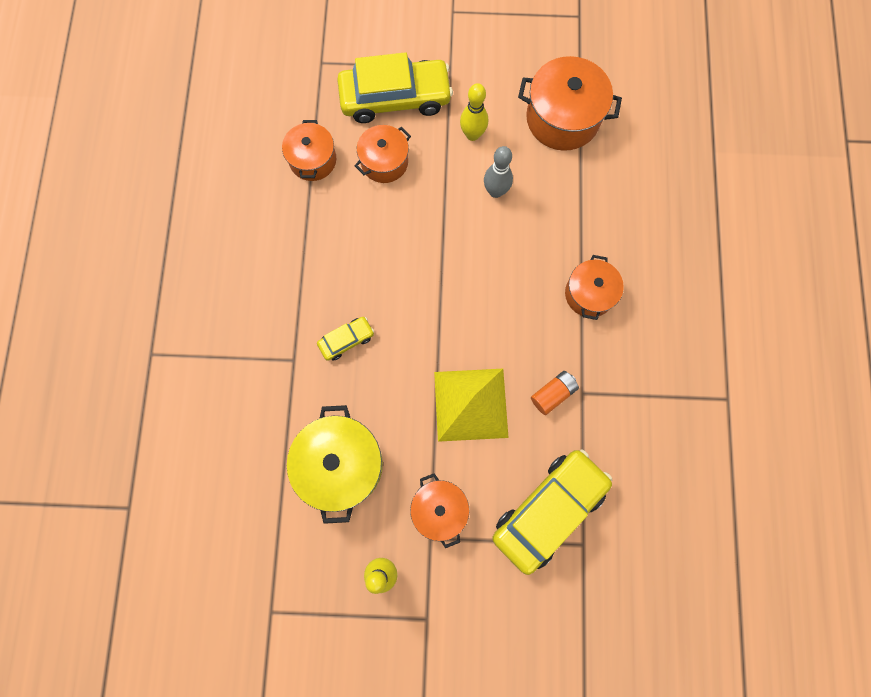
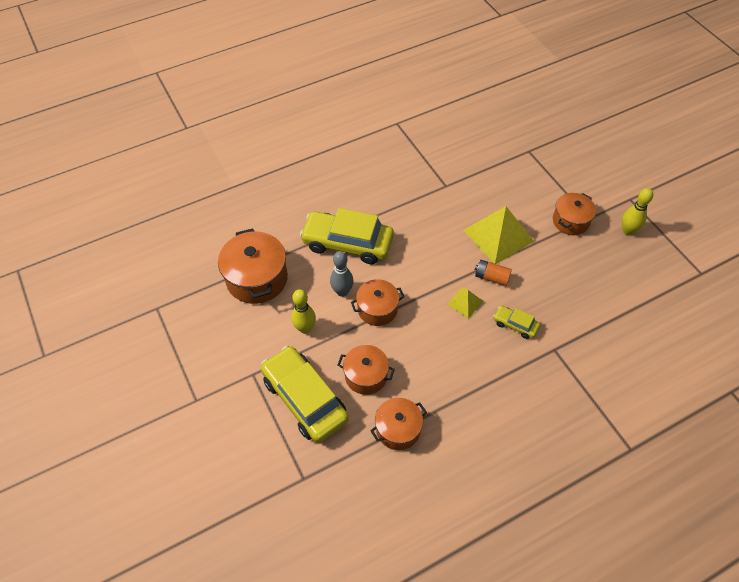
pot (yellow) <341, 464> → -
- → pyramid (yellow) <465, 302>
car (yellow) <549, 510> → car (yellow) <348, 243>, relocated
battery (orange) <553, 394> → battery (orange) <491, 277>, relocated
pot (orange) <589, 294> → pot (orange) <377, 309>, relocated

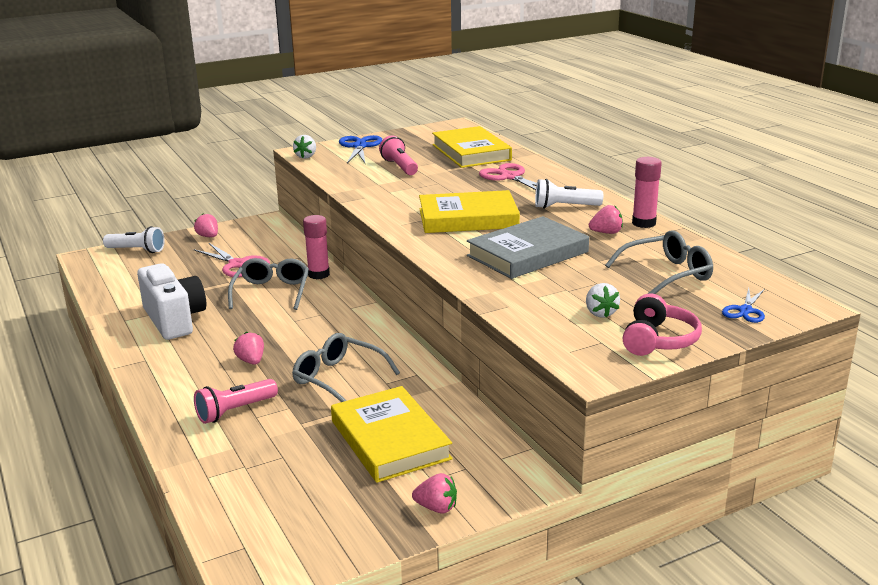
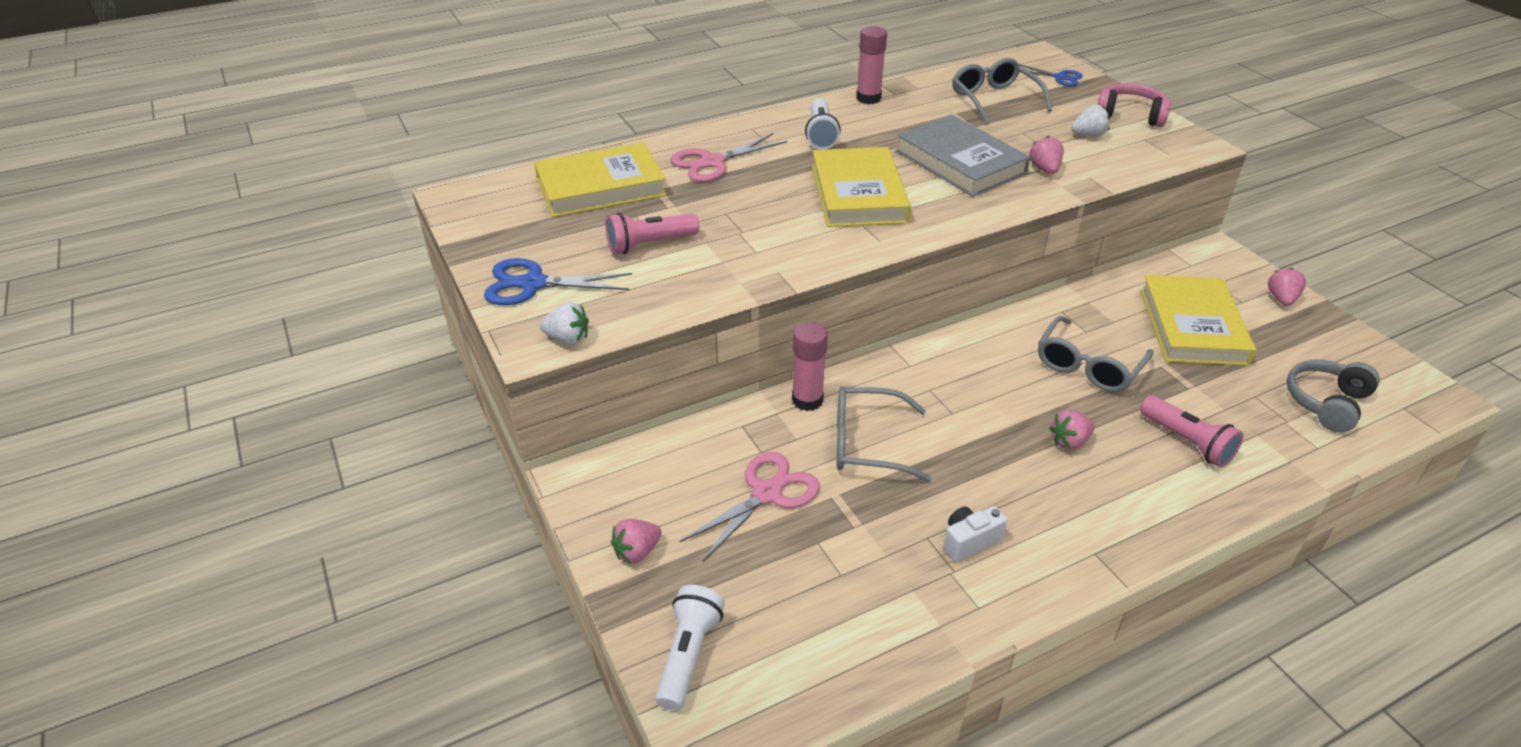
- → headphones (grey) <1326, 403>
strawberry (pink) <606, 233> → strawberry (pink) <1044, 169>, relocated
book (yellow) <390, 440> → book (yellow) <1192, 326>, 60 degrees counterclockwise
camera (white) <174, 320> → camera (white) <969, 541>, x0.47

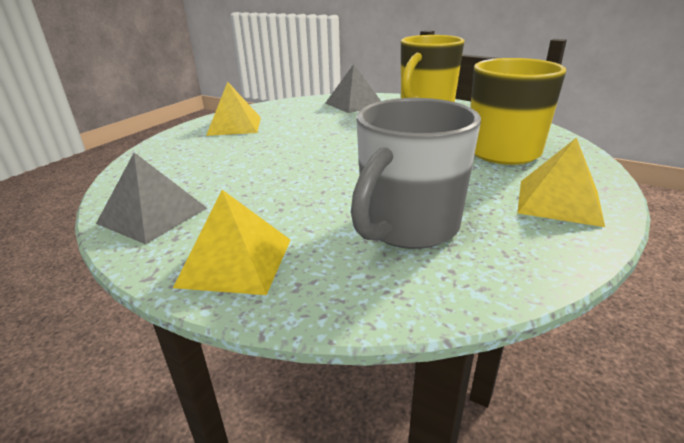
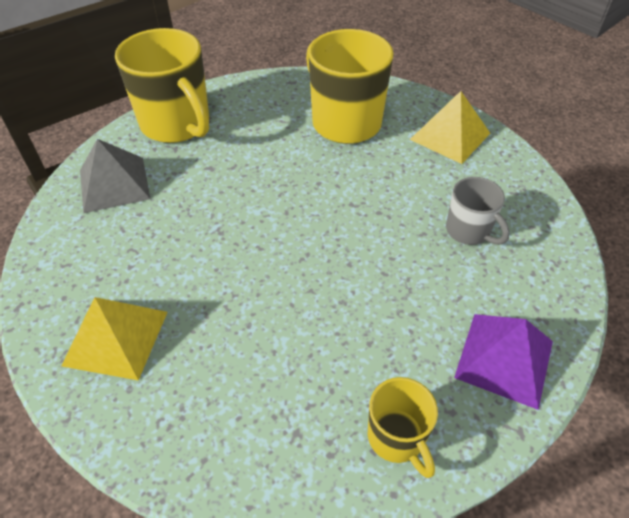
pyramid (grey) <153, 215> → mug (yellow) <397, 438>
pyramid (yellow) <236, 262> → pyramid (purple) <504, 359>
mug (grey) <407, 227> → mug (grey) <469, 231>, x0.53

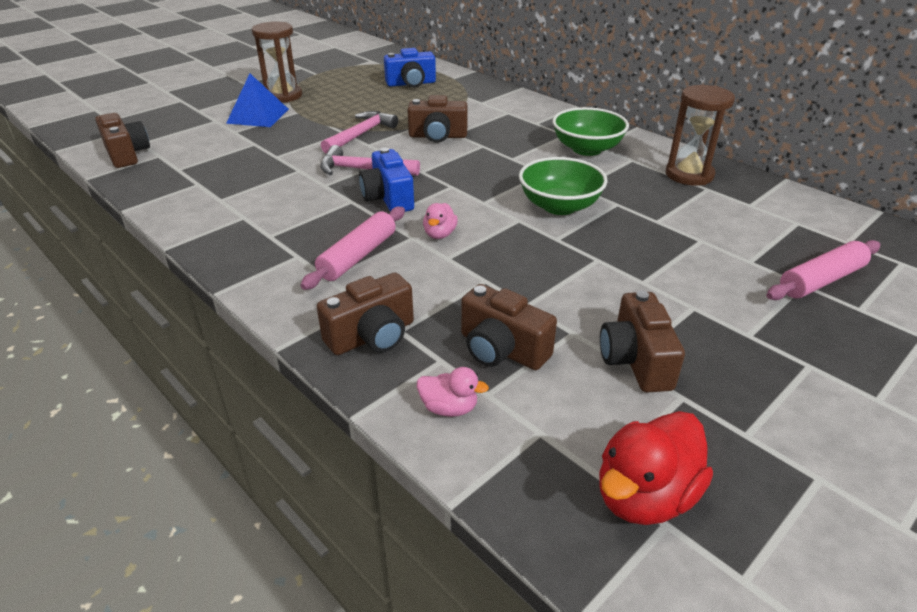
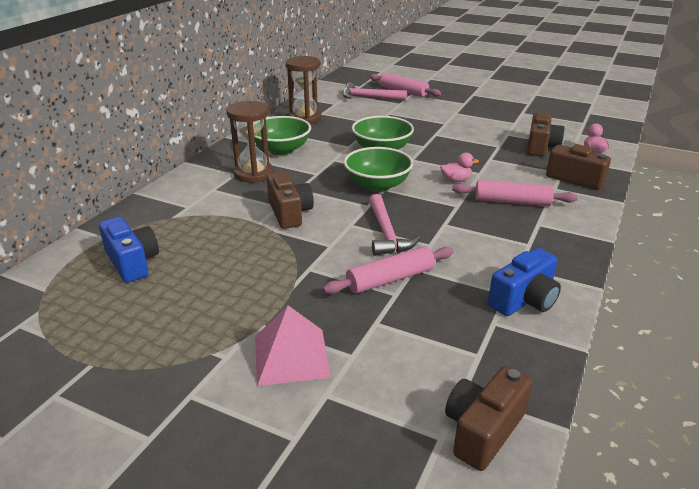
duck (red) <644, 495> → -
camera (brown) <635, 360> → -
- → rolling pin (pink) <390, 279>
- → bowl (green) <377, 185>
hourglass (brown) <283, 96> → hourglass (brown) <253, 174>, relocated
hammer (pink) <361, 135> → hammer (pink) <369, 97>, relocated
camera (blue) <388, 198> → camera (blue) <524, 300>, relocated
pyramid (blue) <258, 116> → pyramid (pink) <291, 356>

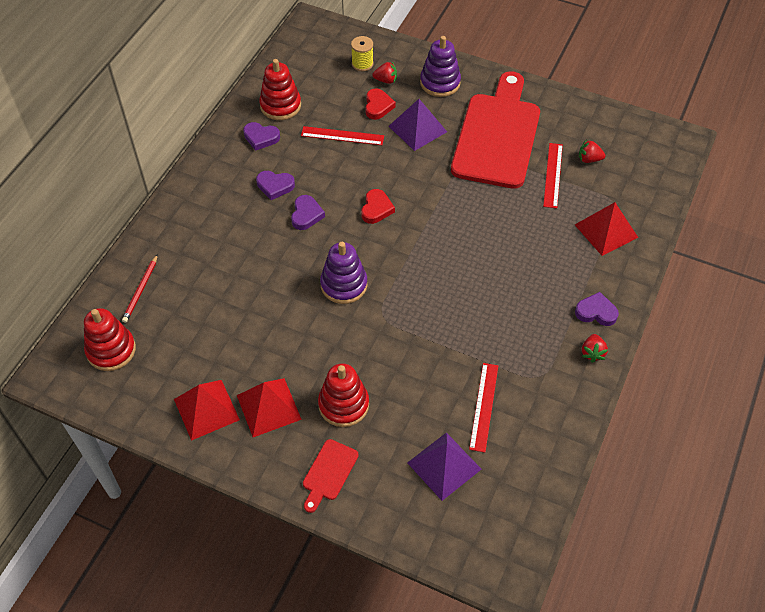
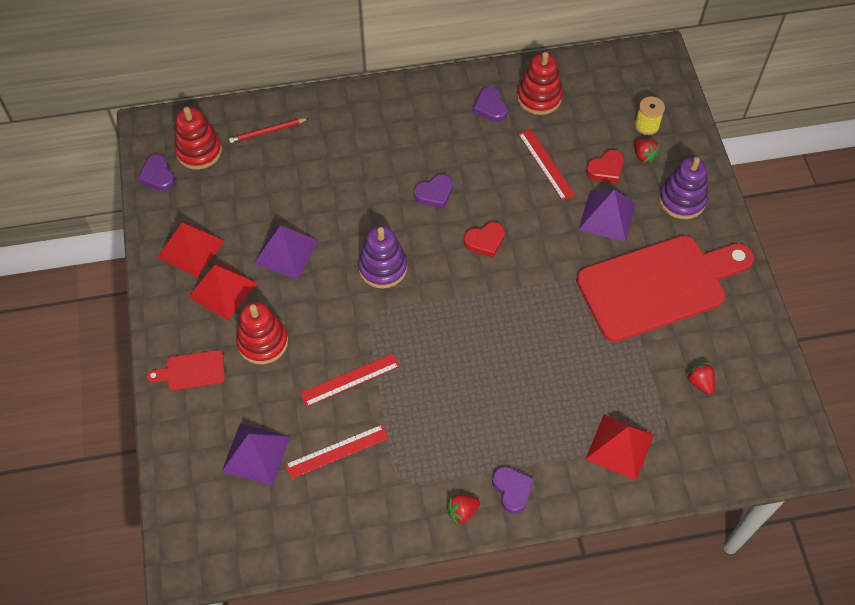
- → pyramid (purple) <286, 251>
heart (purple) <275, 186> → heart (purple) <158, 176>, relocated
ruler (red) <552, 175> → ruler (red) <350, 379>, relocated

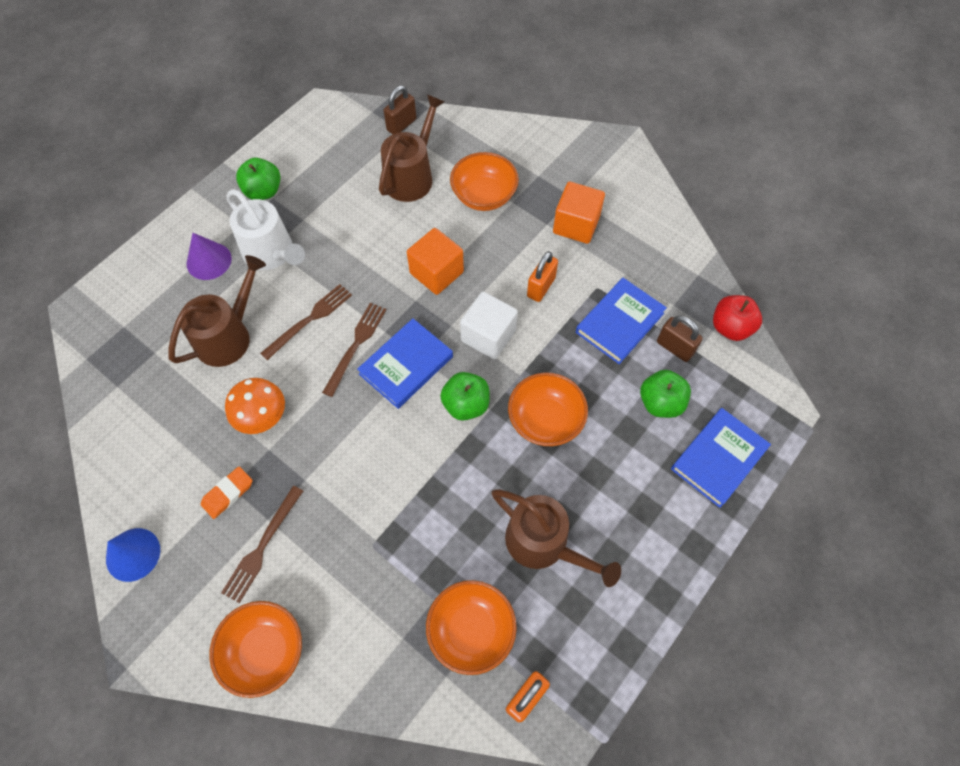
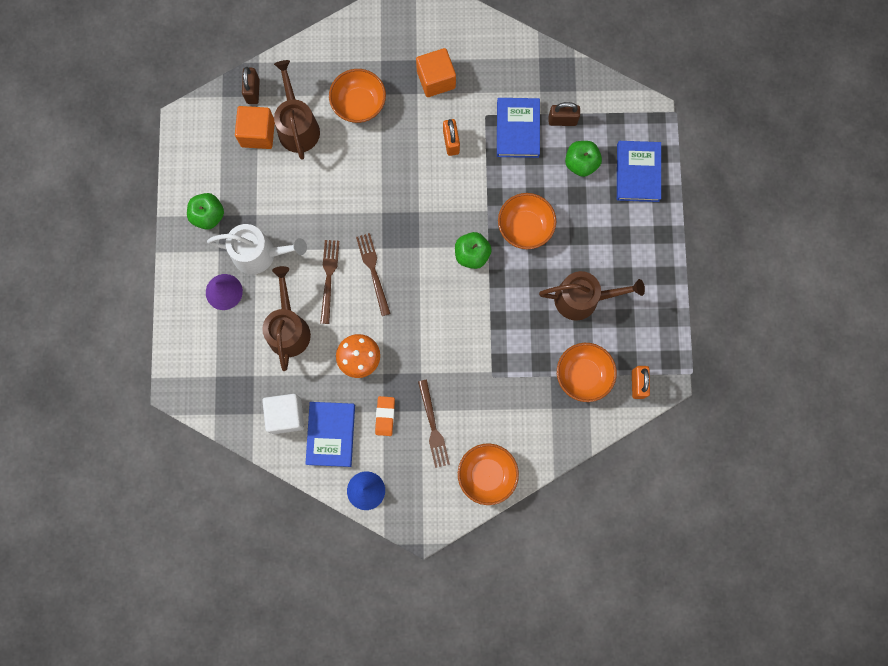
apple (red) <730, 327> → -
book (blue) <406, 365> → book (blue) <331, 434>, relocated
cube (orange) <436, 273> → cube (orange) <258, 133>, relocated
cube (white) <488, 336> → cube (white) <286, 415>, relocated

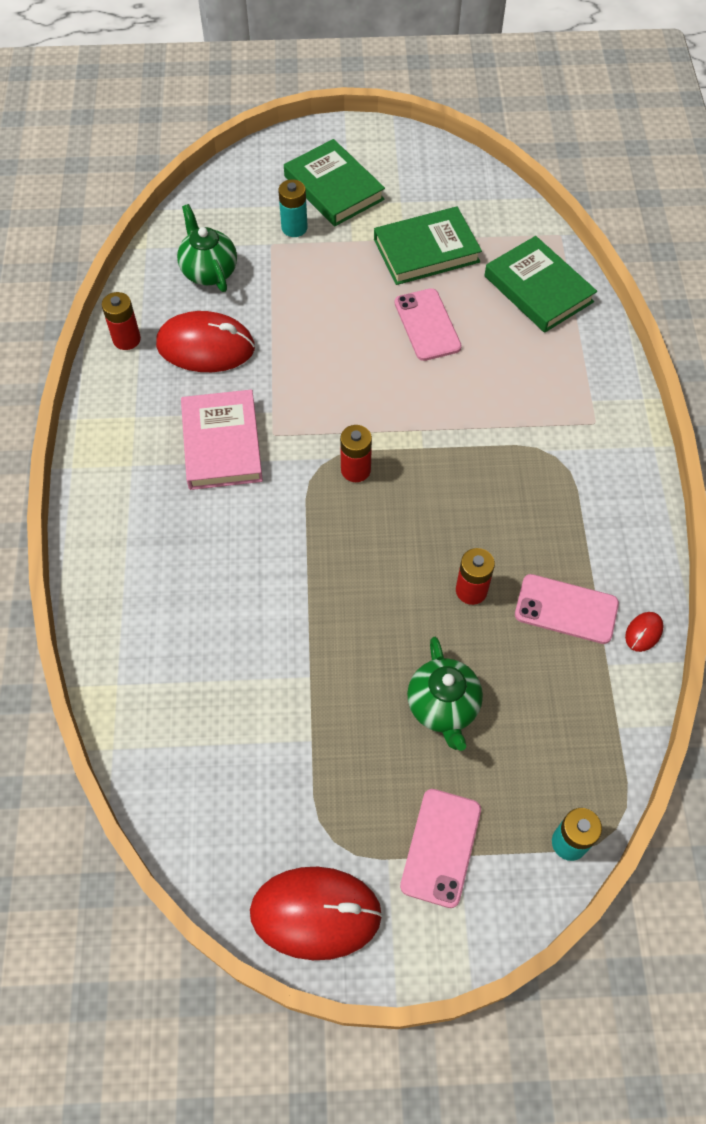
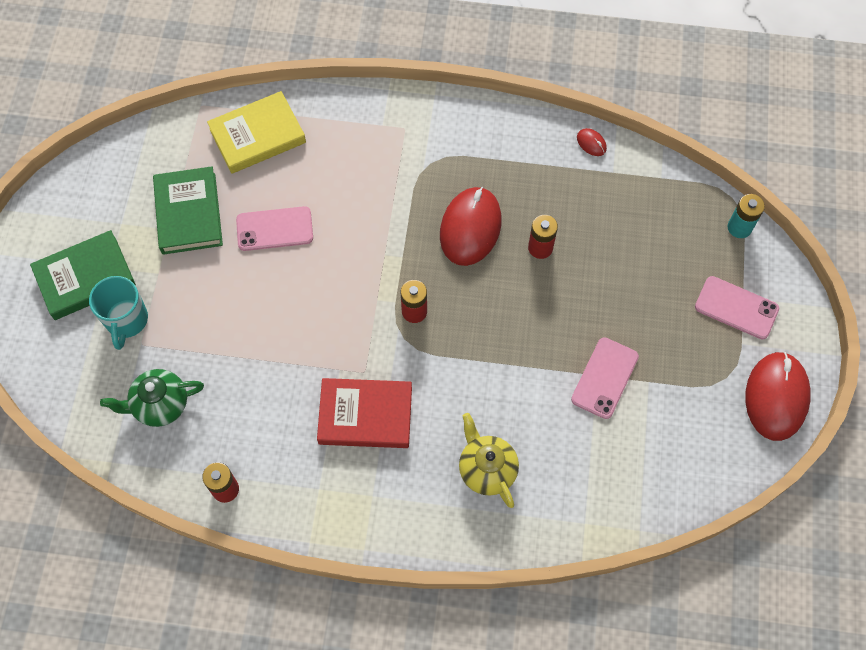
teapot (green) <443, 706> → -
- → teapot (yellow) <487, 469>
mouse (red) <206, 346> → mouse (red) <470, 228>, relocated
phone (pink) <566, 609> → phone (pink) <604, 378>, relocated
battery (turquoise) <294, 228> → mug (turquoise) <126, 321>
book (pink) <222, 444> → book (red) <365, 415>
book (green) <538, 289> → book (yellow) <257, 136>

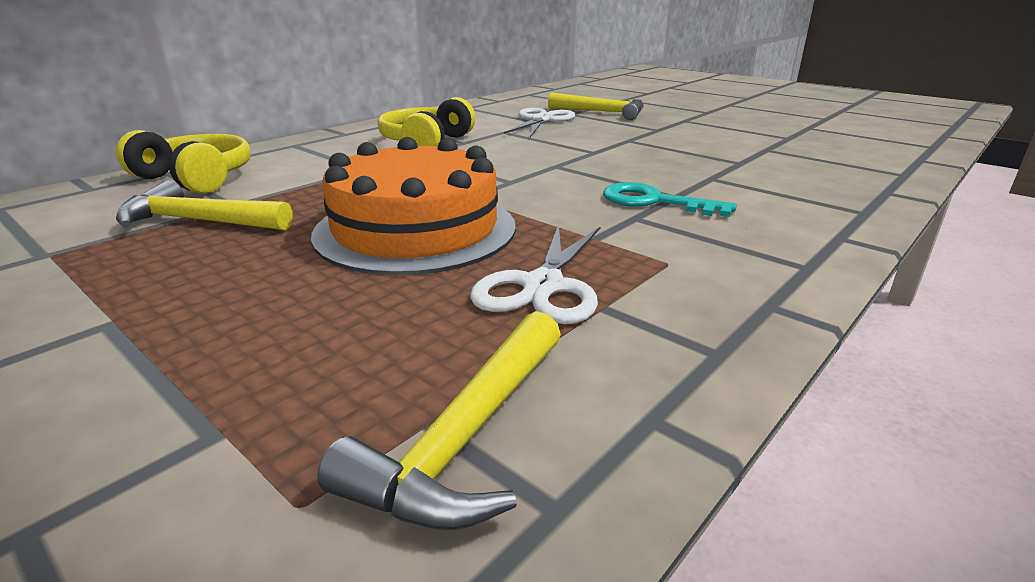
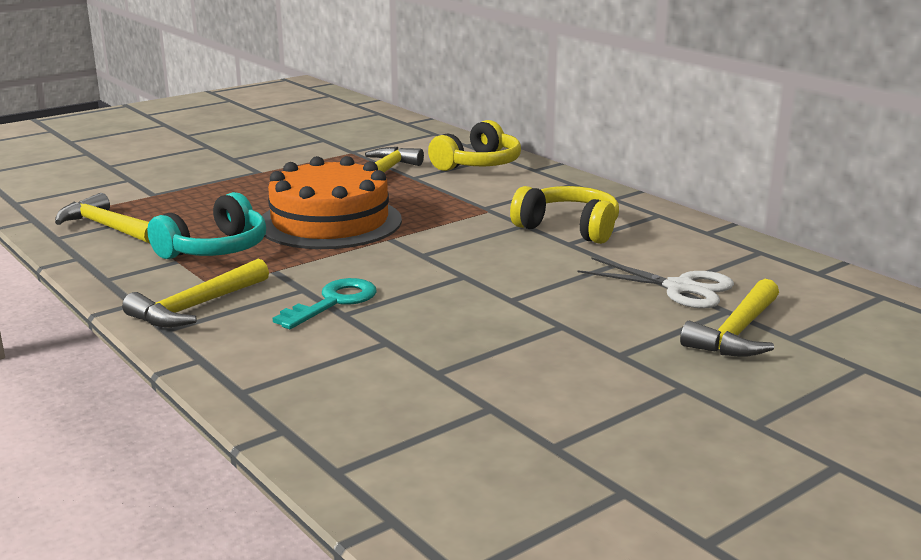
- → hammer (yellow) <196, 307>
scissors (white) <543, 286> → headphones (turquoise) <215, 249>

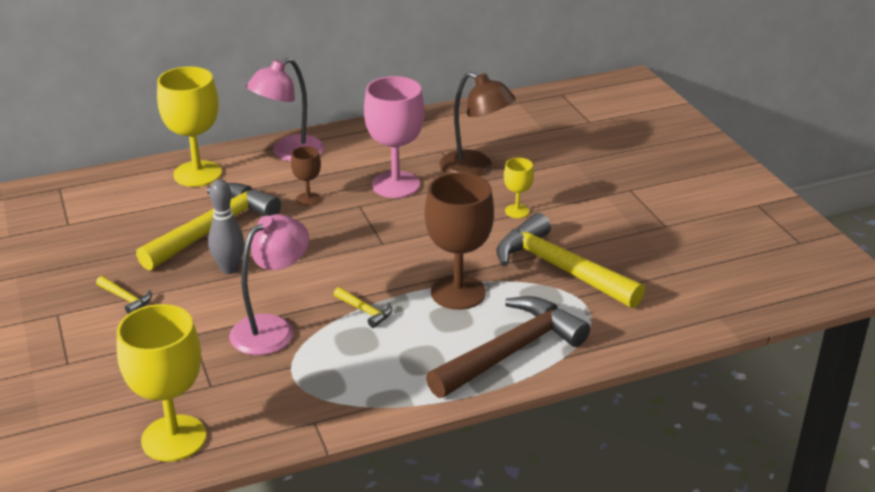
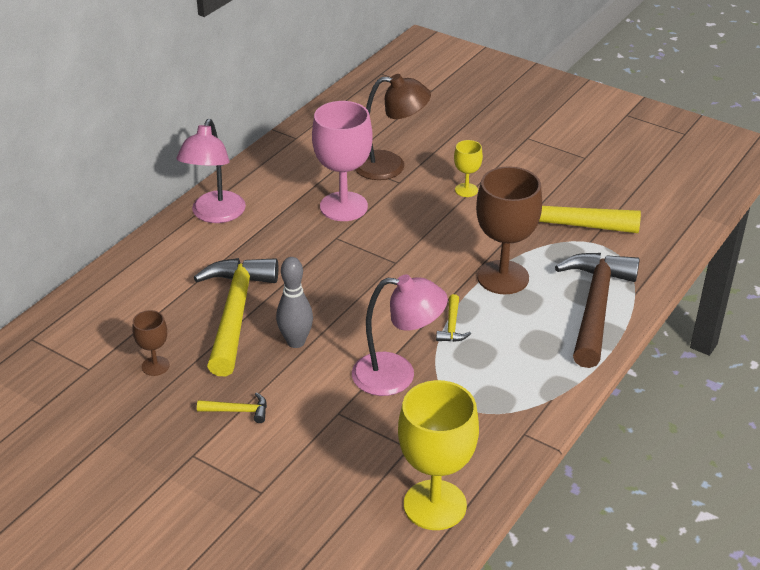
goblet (yellow) <197, 174> → -
goblet (brown) <308, 199> → goblet (brown) <155, 366>, relocated
lamp (pink) <272, 328> → lamp (pink) <397, 375>, 90 degrees clockwise
hammer (yellow) <365, 311> → hammer (yellow) <452, 326>, 90 degrees clockwise

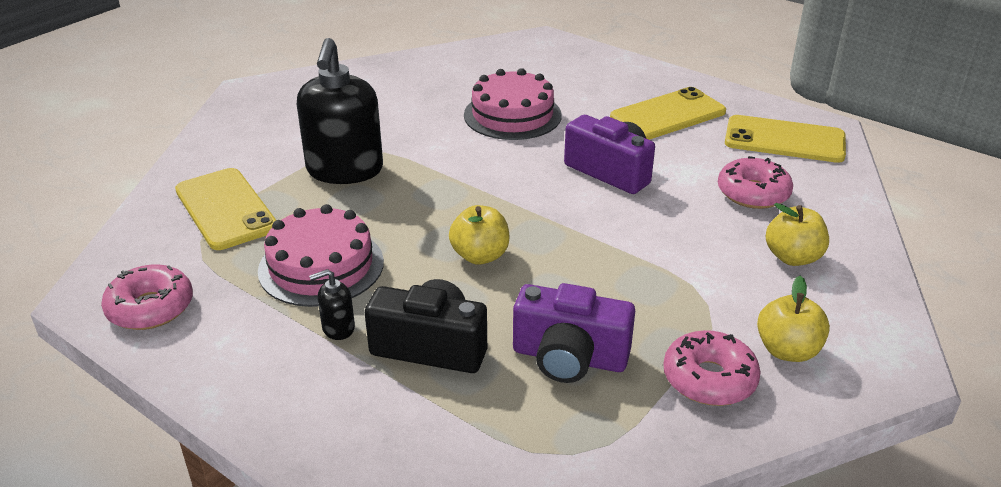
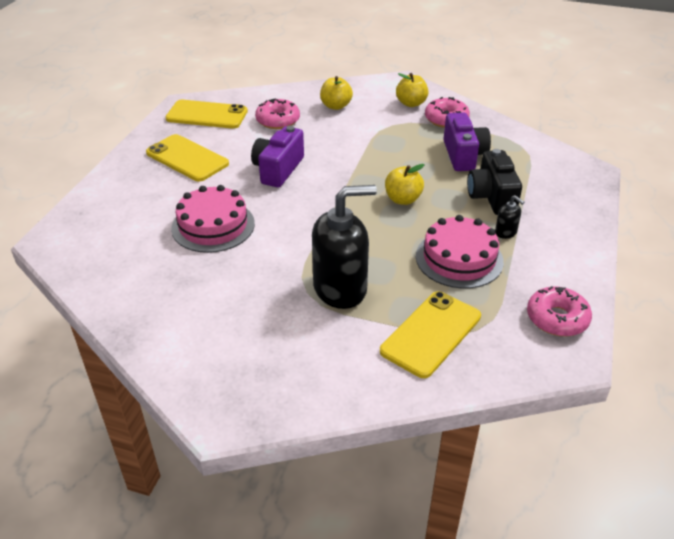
phone (yellow) <784, 140> → phone (yellow) <207, 115>, 75 degrees counterclockwise

